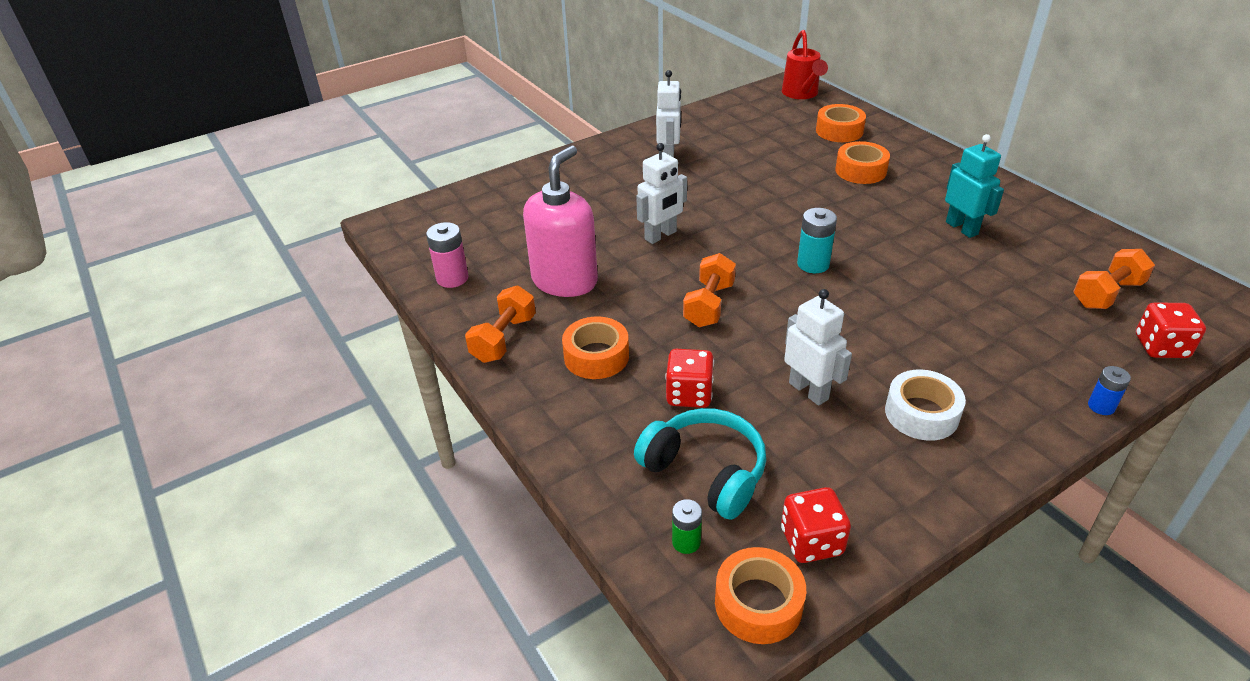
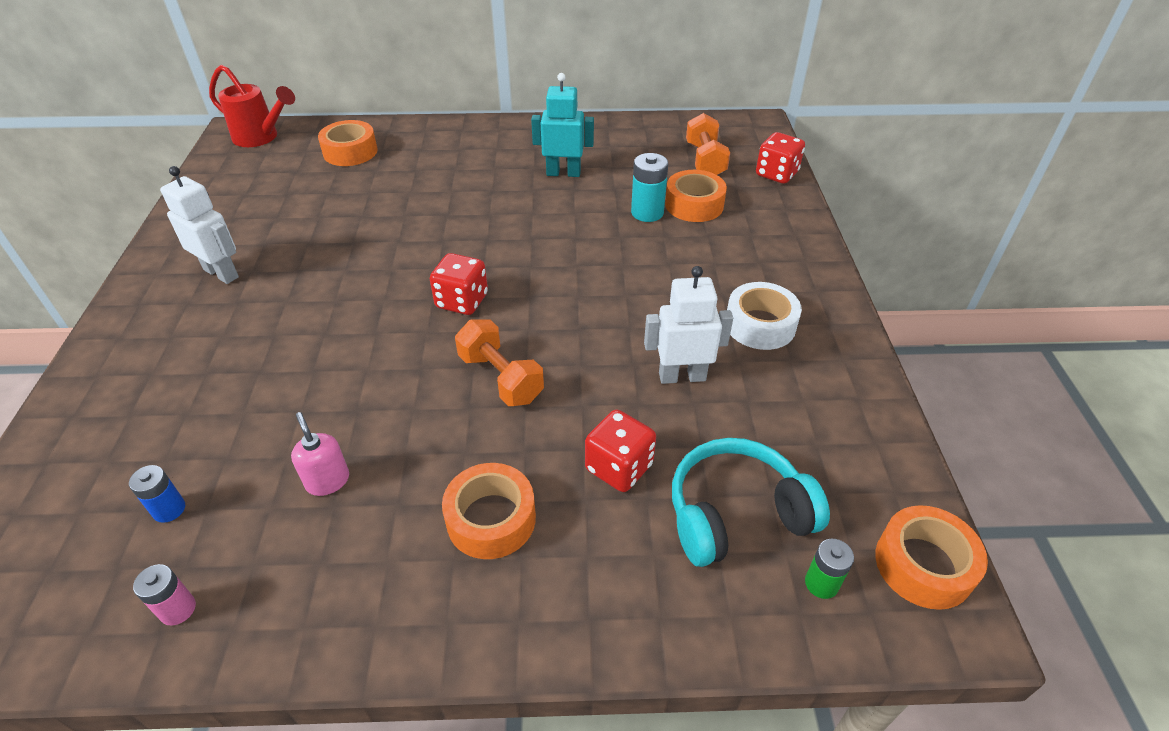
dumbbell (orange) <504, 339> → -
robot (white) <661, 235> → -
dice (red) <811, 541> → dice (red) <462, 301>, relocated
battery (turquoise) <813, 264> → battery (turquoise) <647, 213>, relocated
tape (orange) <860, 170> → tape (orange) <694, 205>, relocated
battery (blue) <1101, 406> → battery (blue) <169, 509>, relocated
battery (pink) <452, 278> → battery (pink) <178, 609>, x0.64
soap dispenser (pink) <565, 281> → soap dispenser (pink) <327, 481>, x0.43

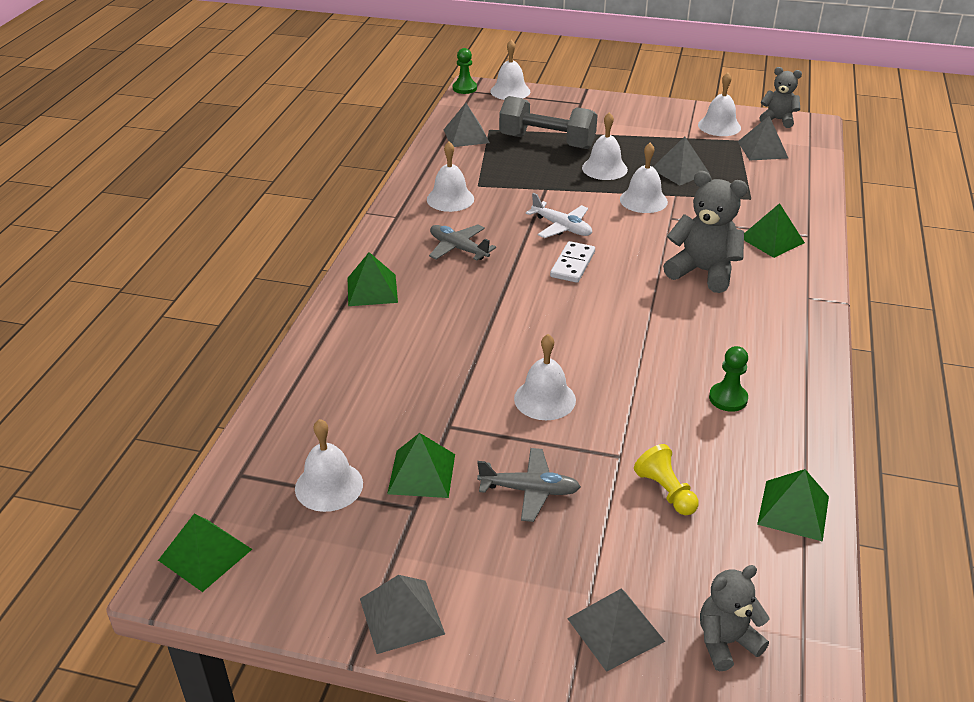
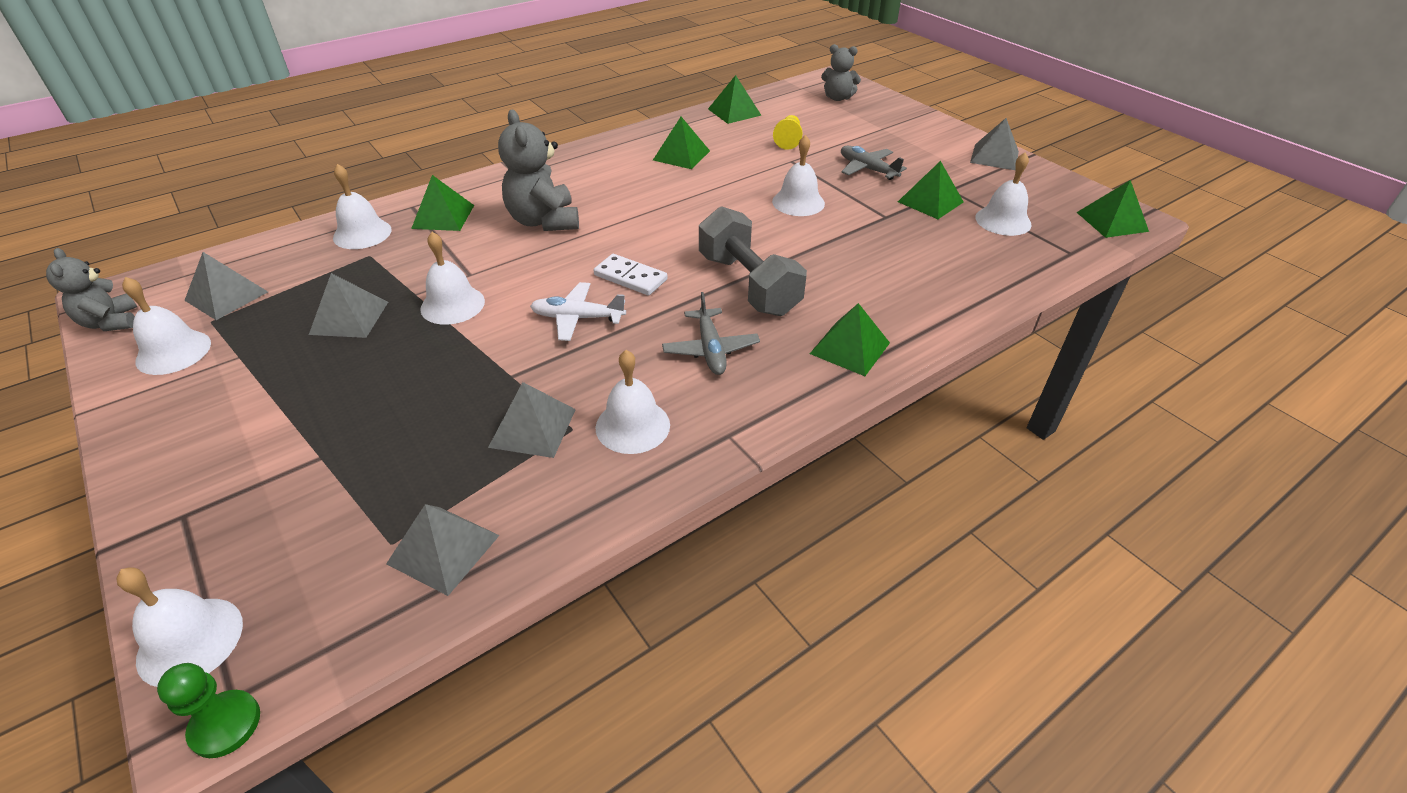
dumbbell (grey) <547, 142> → dumbbell (grey) <748, 284>, relocated
pyramid (grey) <615, 630> → pyramid (grey) <533, 427>, relocated
bell (white) <604, 168> → bell (white) <362, 233>, relocated
pawn (green) <728, 398> → pyramid (green) <681, 155>
plane (white) <562, 227> → plane (white) <577, 318>, 75 degrees counterclockwise
domino (white) <573, 264> → domino (white) <630, 277>, 60 degrees clockwise

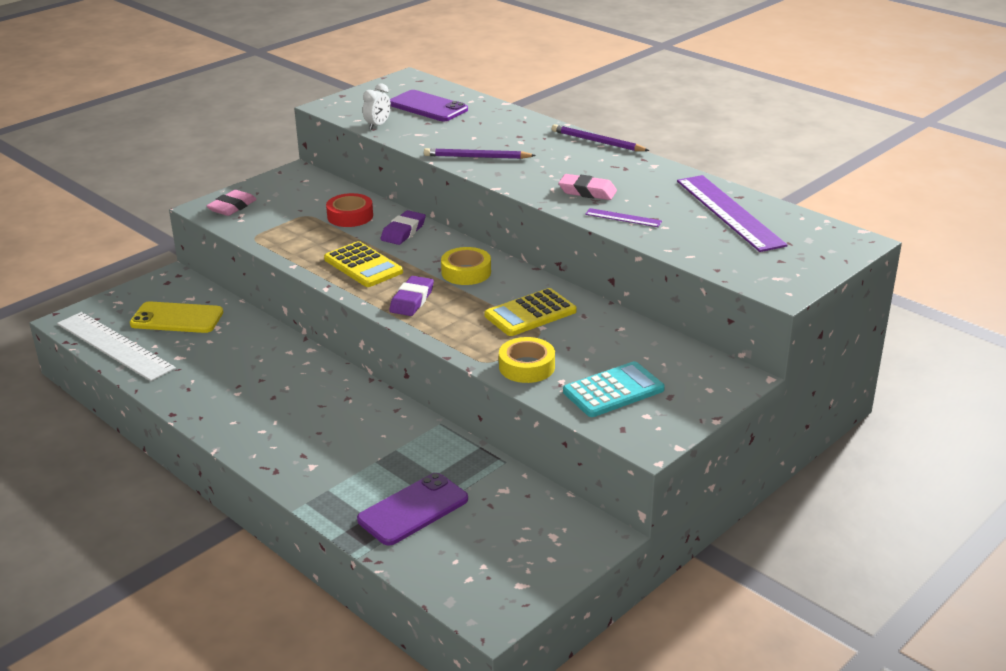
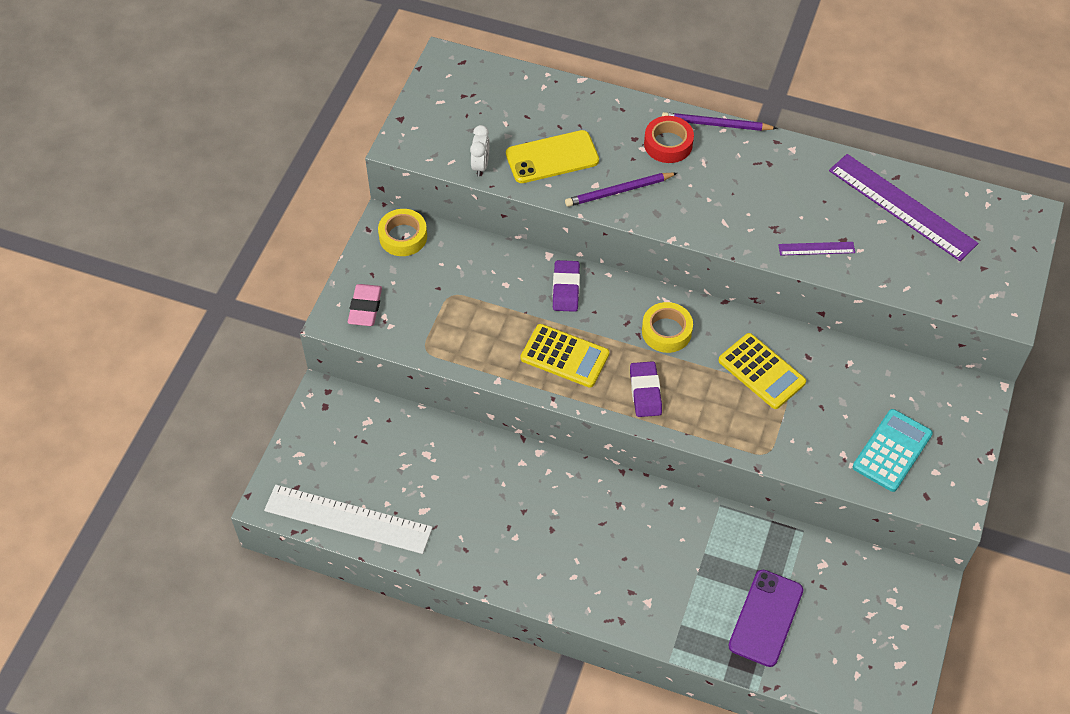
phone (purple) <428, 107> → -
eraser (pink) <587, 192> → -
phone (yellow) <177, 318> → phone (yellow) <552, 157>, relocated
tape (red) <350, 216> → tape (red) <668, 144>, relocated
tape (yellow) <526, 367> → tape (yellow) <403, 237>, relocated
calculator (yellow) <530, 313> → calculator (yellow) <761, 371>, 75 degrees counterclockwise

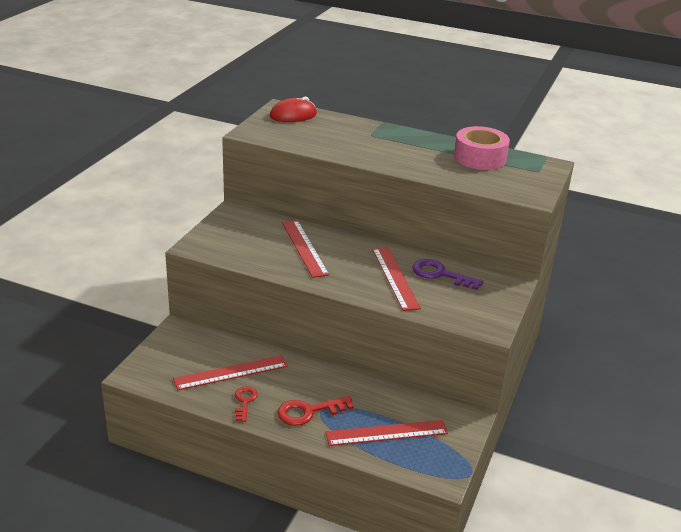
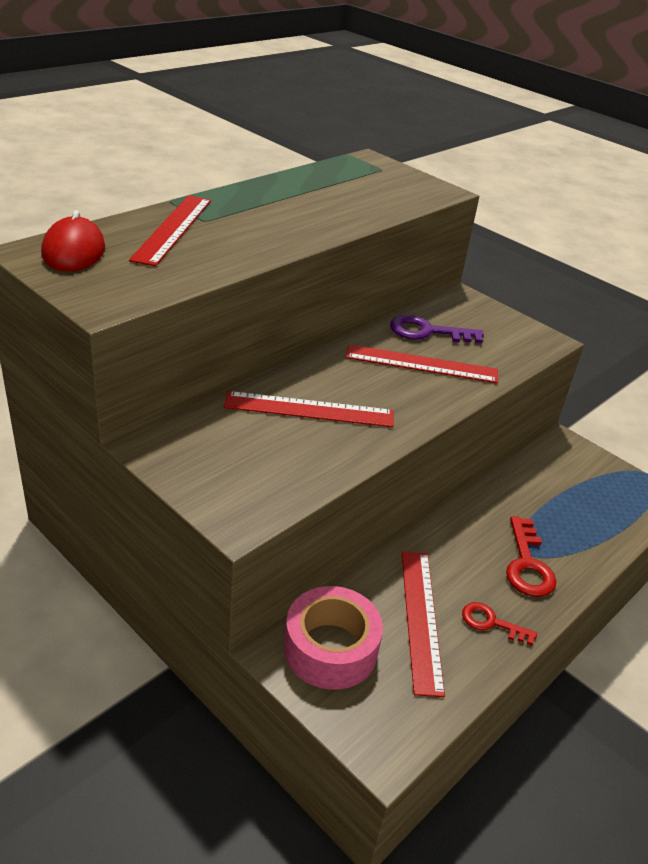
ruler (red) <386, 433> → ruler (red) <172, 229>, relocated
tape (pink) <480, 157> → tape (pink) <330, 648>, relocated
key (purple) <440, 274> → key (purple) <427, 332>, 45 degrees clockwise

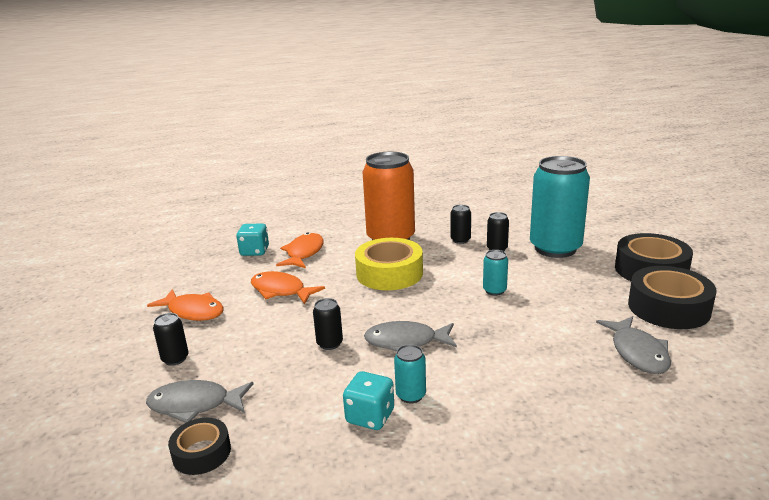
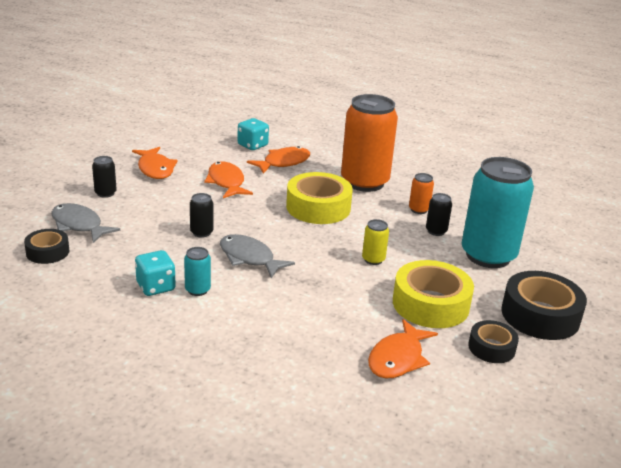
- → tape (yellow) <430, 304>
can (black) <460, 240> → can (orange) <419, 210>
can (turquoise) <494, 290> → can (yellow) <373, 259>
fish (grey) <637, 352> → fish (orange) <398, 358>
tape (black) <668, 308> → tape (black) <491, 348>, x0.57

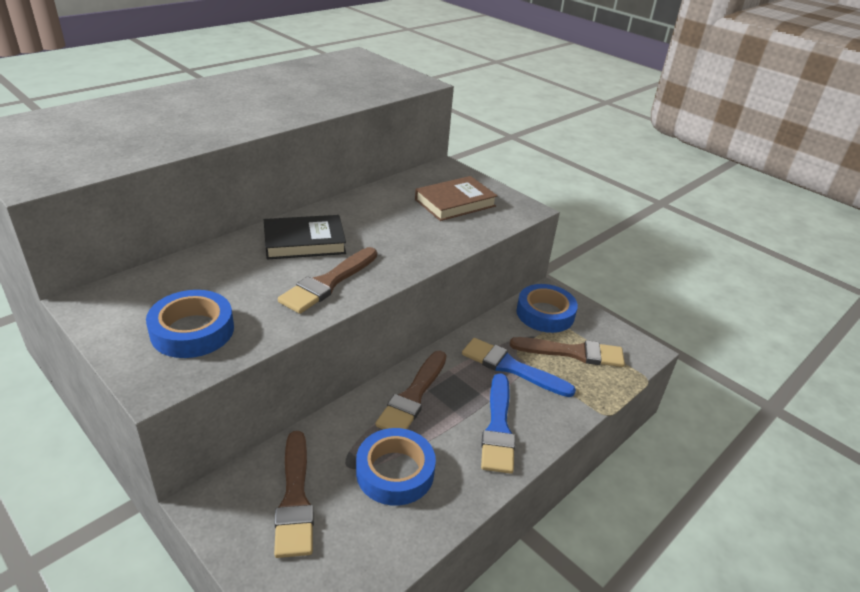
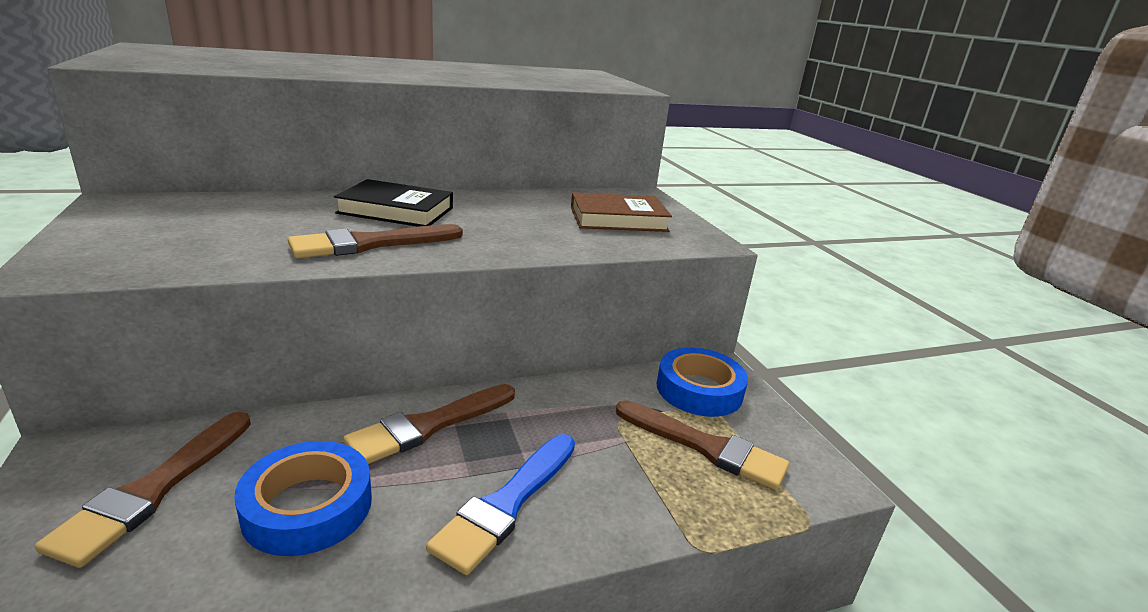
tape (blue) <192, 331> → -
brush (blue) <511, 367> → -

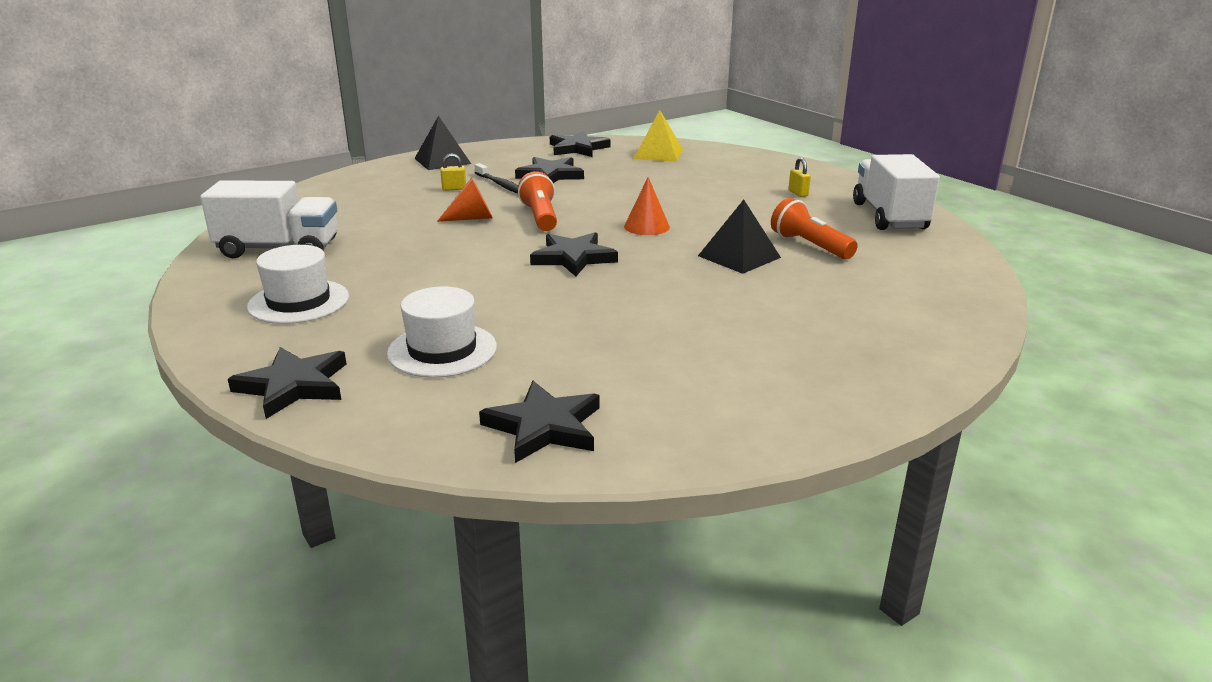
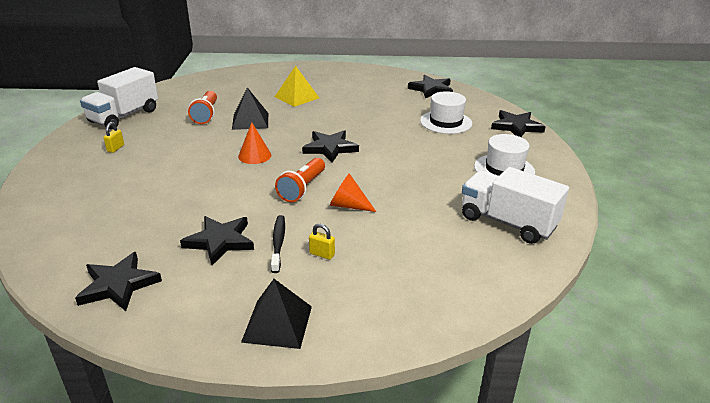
pyramid (yellow) <658, 154> → pyramid (yellow) <297, 97>, relocated

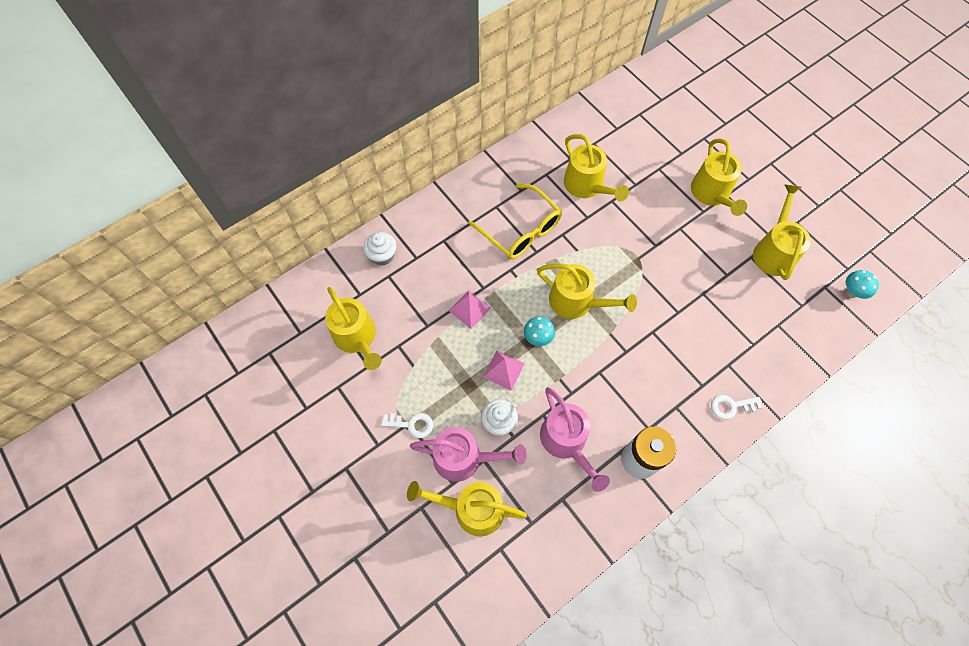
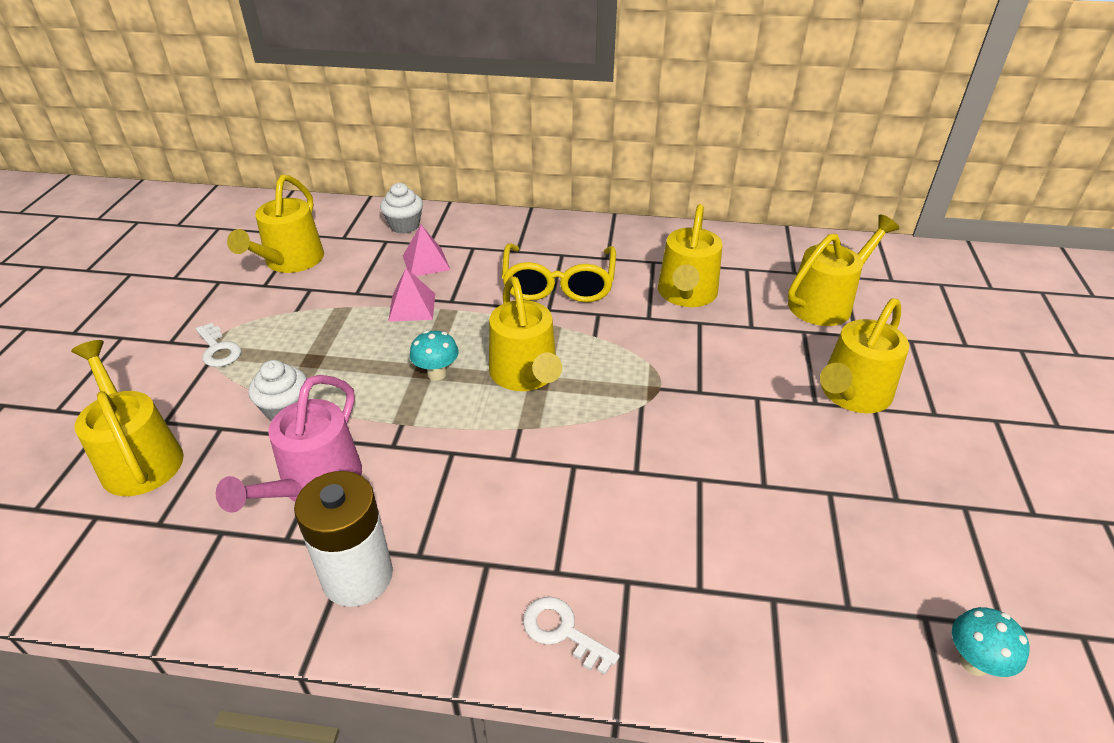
watering can (pink) <465, 458> → -
pyramid (pink) <503, 370> → pyramid (pink) <426, 262>, relocated
watering can (yellow) <773, 251> → watering can (yellow) <826, 302>, relocated

